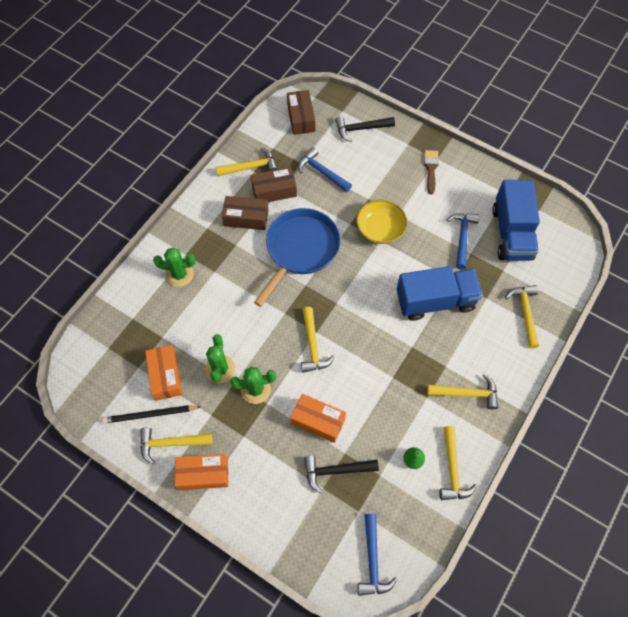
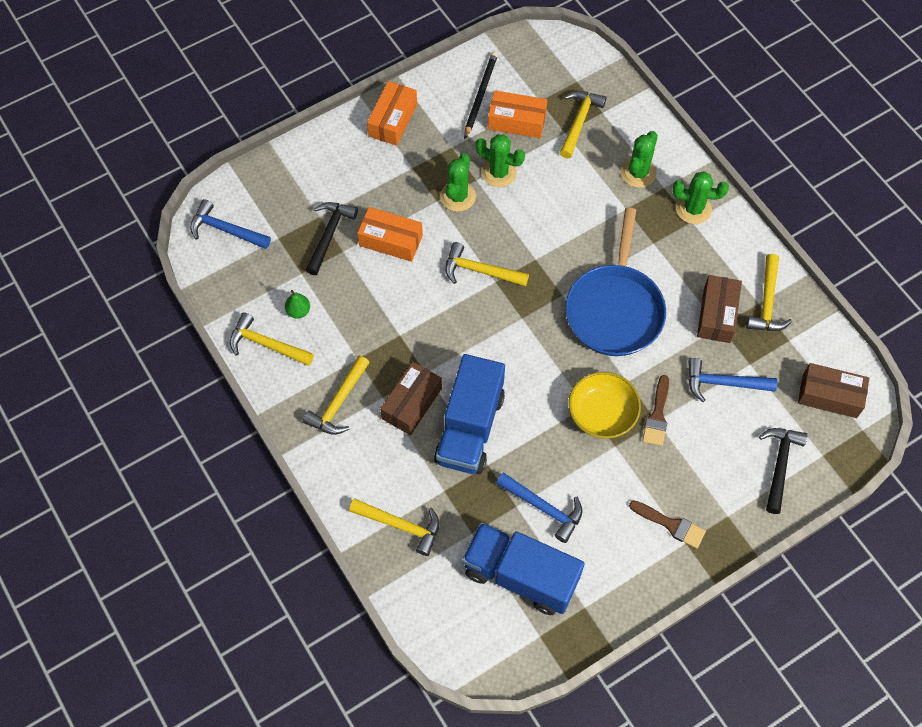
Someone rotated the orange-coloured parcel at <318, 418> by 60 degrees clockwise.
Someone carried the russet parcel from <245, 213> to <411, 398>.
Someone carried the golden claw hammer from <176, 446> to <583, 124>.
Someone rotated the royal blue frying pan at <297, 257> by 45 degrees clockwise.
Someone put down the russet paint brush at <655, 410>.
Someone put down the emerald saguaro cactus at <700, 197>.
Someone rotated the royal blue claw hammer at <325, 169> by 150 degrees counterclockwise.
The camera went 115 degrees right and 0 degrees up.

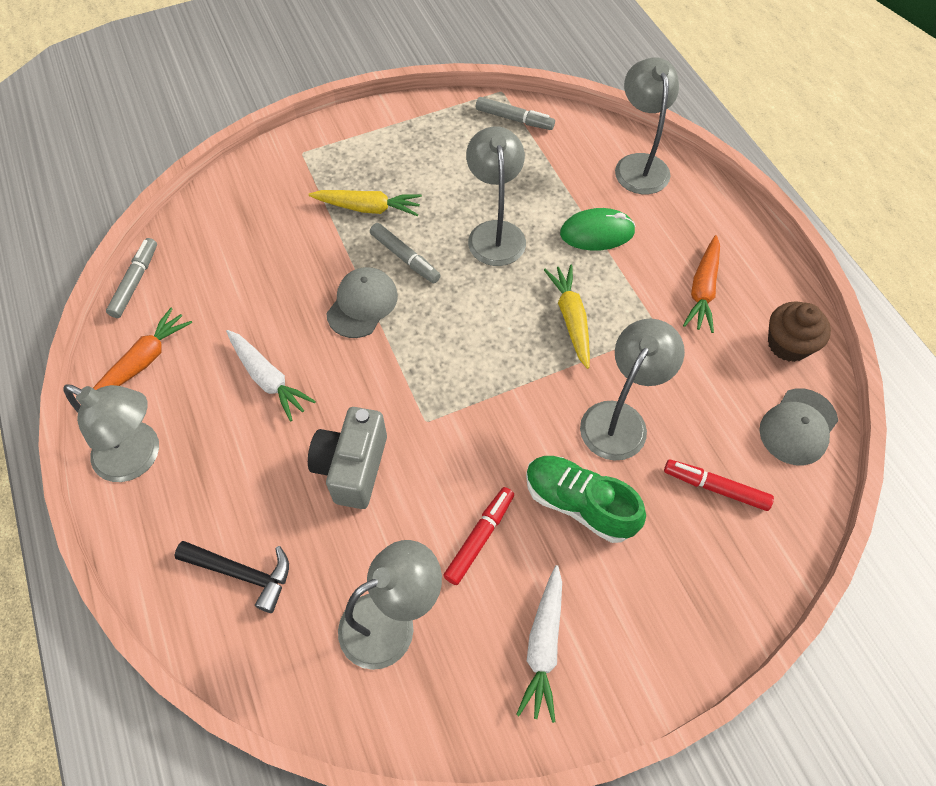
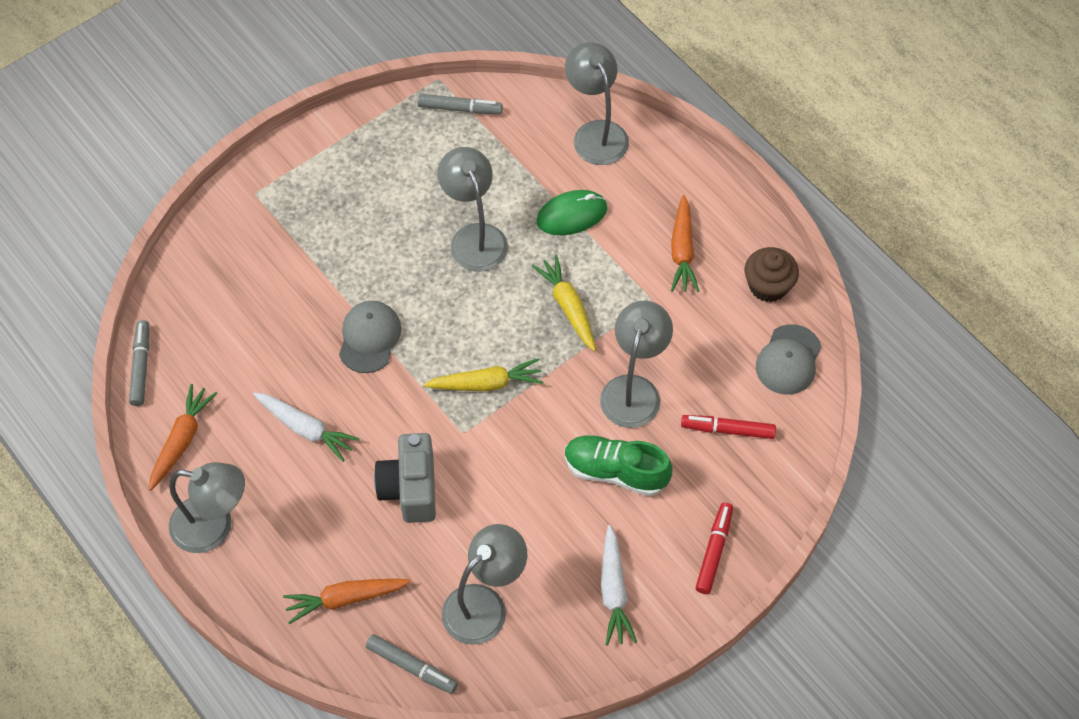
Someone swapped the jet-black claw hammer at <231, 577> for the orange-coloured root vegetable at <347, 601>.
Someone carried the gray marker from <405, 253> to <412, 664>.
Someone carried the golden root vegetable from <365, 203> to <483, 374>.
Someone carried the crimson marker from <478, 536> to <714, 548>.
The camera went 15 degrees left and 0 degrees up.

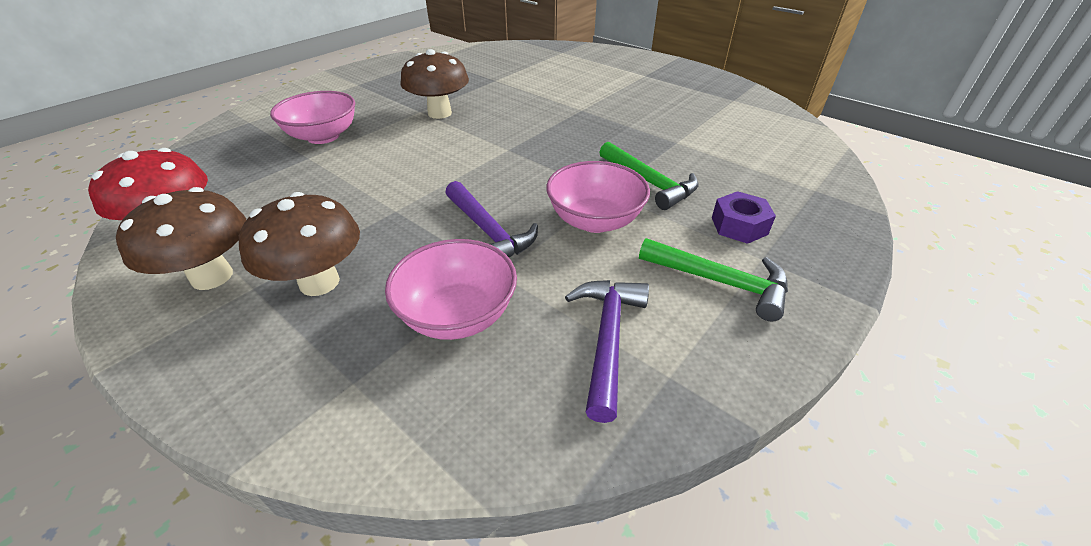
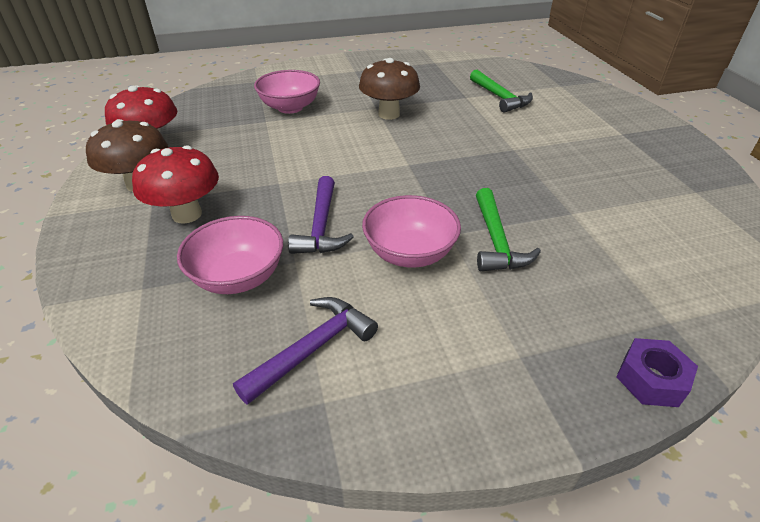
Someone repainted the russet mushroom at <299, 244>, which became the crimson mushroom at <175, 184>.
Someone carried the emerald claw hammer from <713, 280> to <501, 91>.
Someone carried the royal purple hex nut from <744, 217> to <657, 372>.
The camera went 35 degrees right and 0 degrees up.

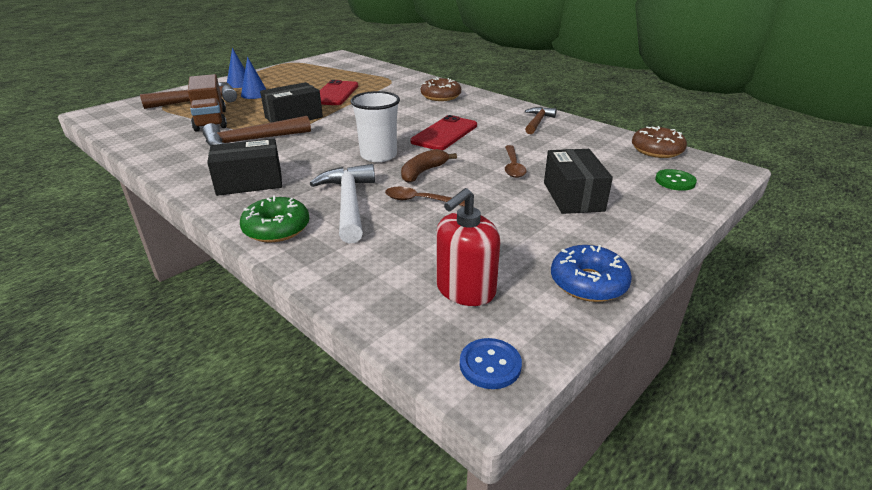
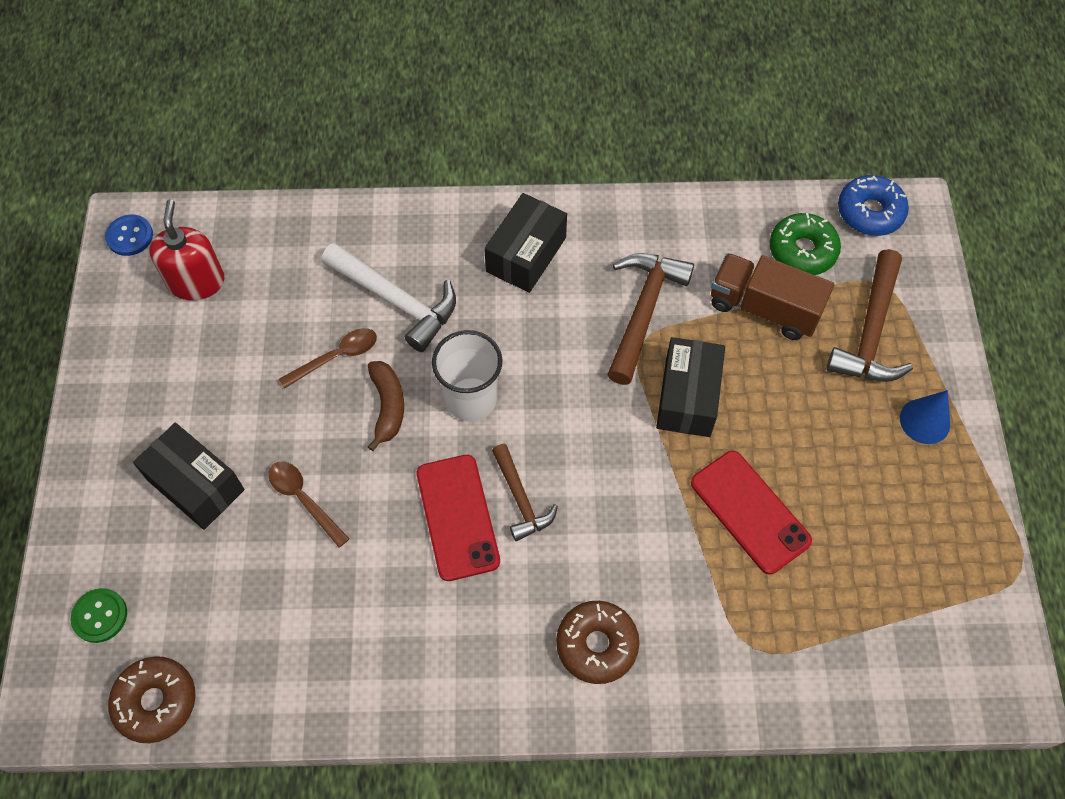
Someone carried the russet claw hammer from <541, 120> to <525, 492>.
Someone carried the emerald glazed donut from <274, 219> to <805, 244>.
Someone carried the royal blue glazed donut from <591, 273> to <873, 205>.
Someone took away the royal blue cone shape at <254, 78>.
The camera went 135 degrees right and 30 degrees up.

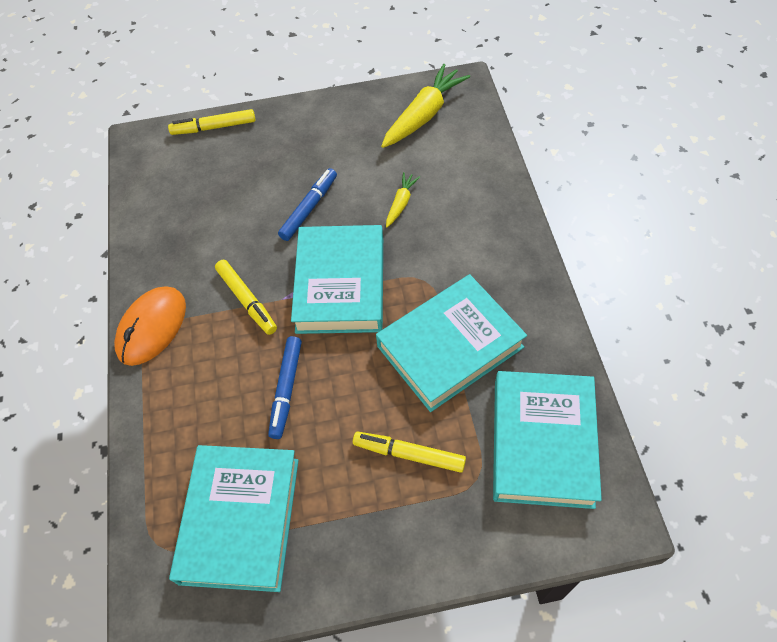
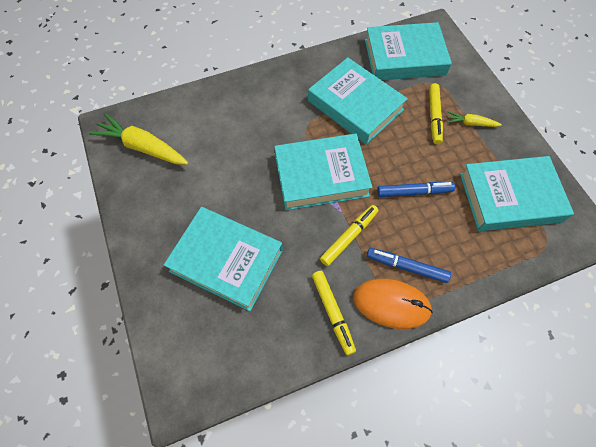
Someone put down the turquoise hardcover at <223, 259>.
Someone carried the golden marker from <211, 122> to <334, 313>.
Someone carried the royal blue marker from <307, 204> to <409, 265>.
Someone carried the golden root vegetable from <403, 199> to <474, 119>.
The camera went 105 degrees left and 5 degrees up.

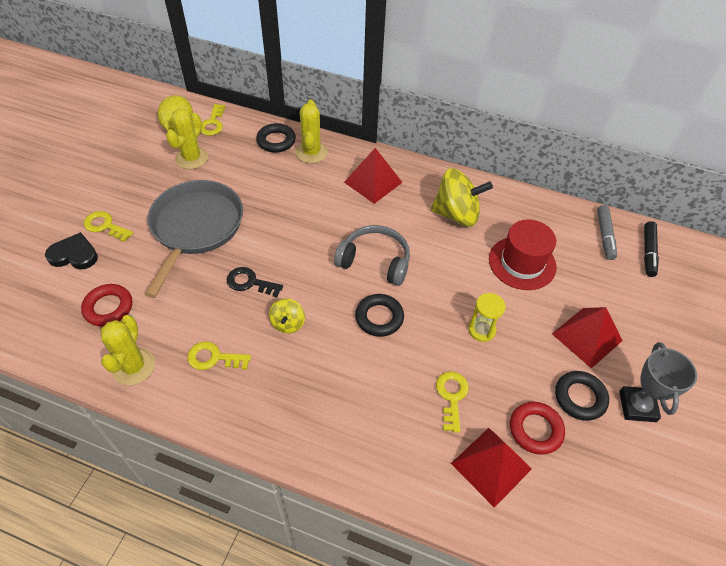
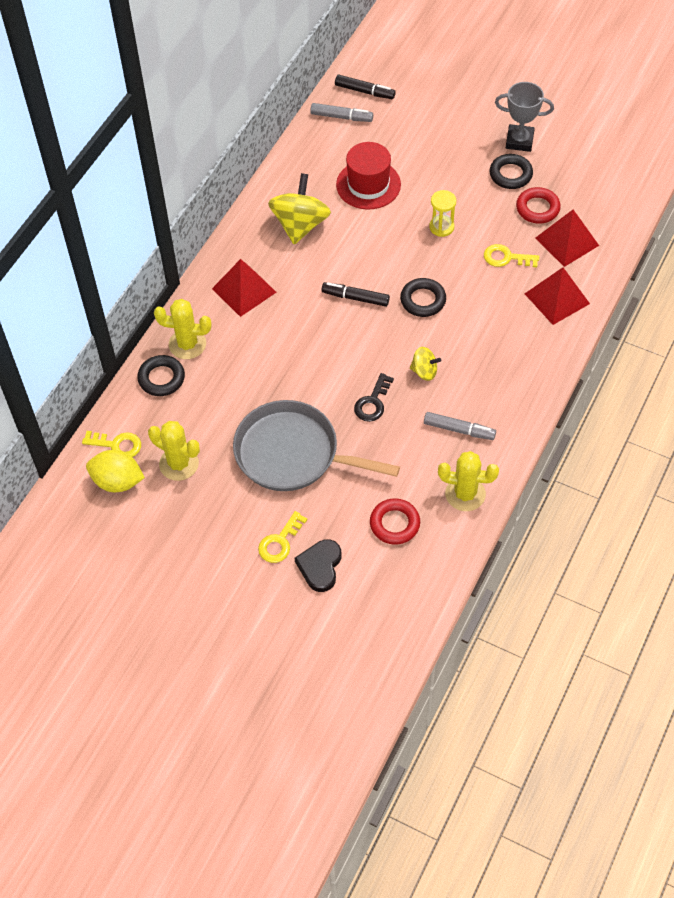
Someone swapped the gray over-ear headphones at <372, 255> for the jet-black marker at <356, 294>.
Someone swapped the golden latchkey at <219, 356> for the gray marker at <460, 426>.
Someone carried the crimson solid pyramid from <587, 337> to <557, 296>.
The camera went 80 degrees left and 5 degrees up.

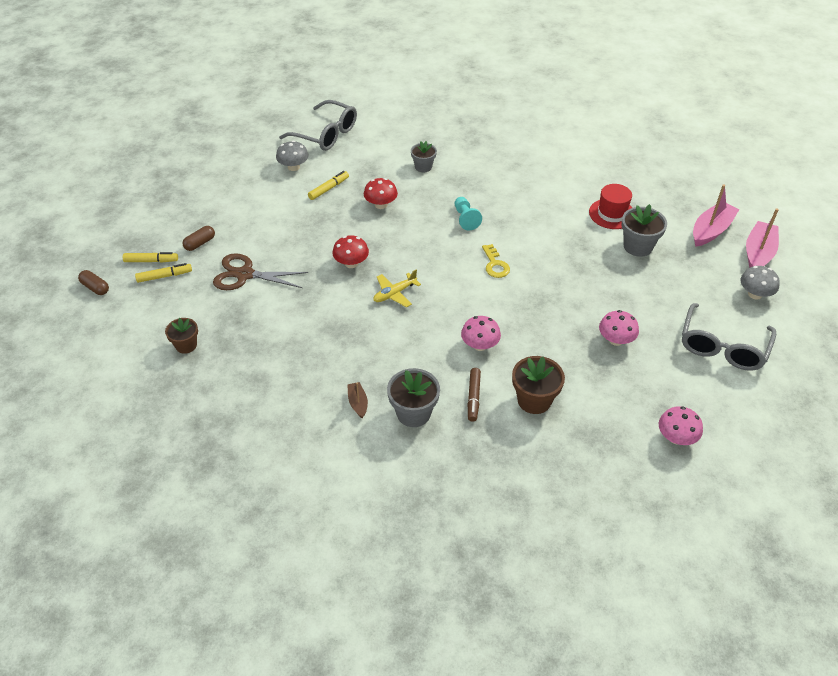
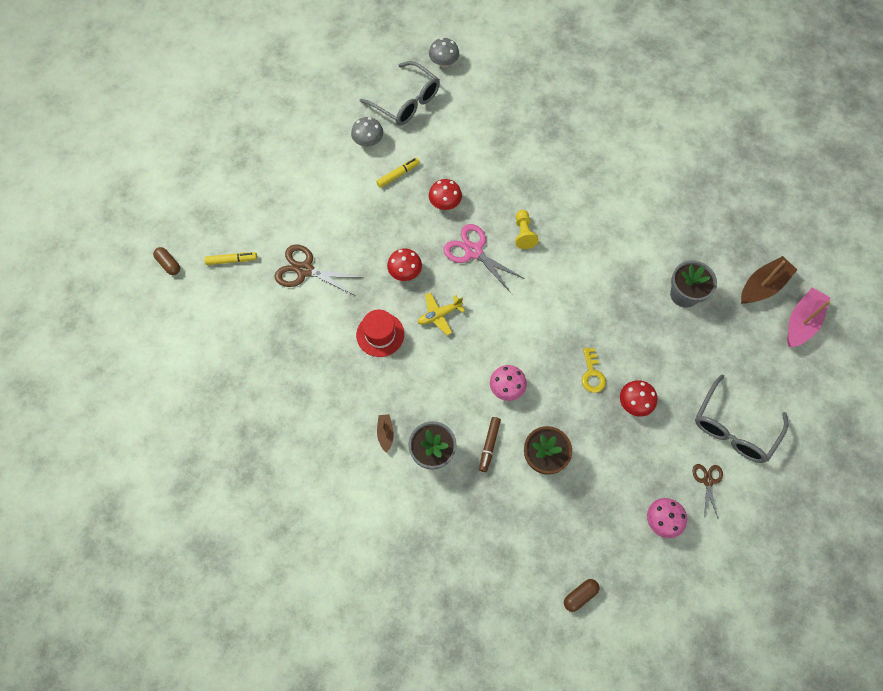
Someone carried the crimson top hat from <610, 206> to <380, 333>.
Someone carried the gray mushroom from <760, 283> to <444, 52>.
Someone put down the pink scissors at <484, 258>.
Someone repainted the turquoise chess pawn at <468, 214>, which became the golden chess pawn at <527, 229>.
Someone carried the russet capsule from <198, 238> to <582, 595>.
Someone carried the golden latchkey from <496, 261> to <594, 370>.
Someone repainted the pink mushroom at <619, 328>, which became the crimson mushroom at <638, 398>.
Someone put down the russet scissors at <707, 491>.
Someone repainted the pink boat at <716, 215>, which became the russet boat at <769, 280>.
Someone took away the golden marker at <150, 257>.
Someone took away the russet potted plant at <181, 336>.
Someone took away the gray potted plant at <424, 156>.
The camera went 10 degrees right and 20 degrees up.

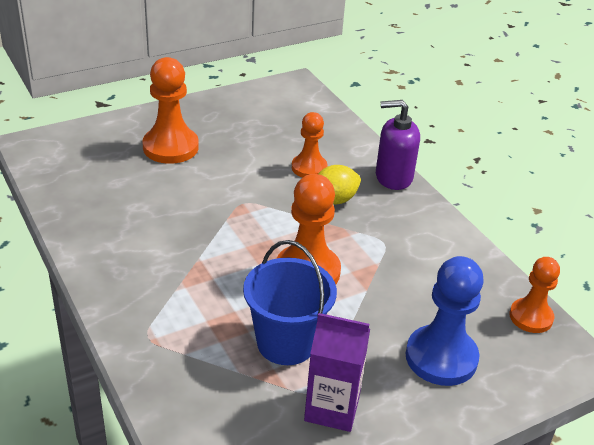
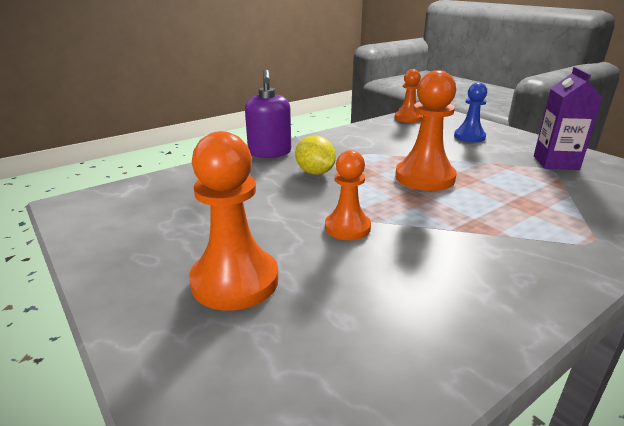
Someone carried the orange-coloured chess pawn from <309, 145> to <348, 195>.
Someone scaled the royal blue chess pawn at <444, 321> by 0.63.
Someone took away the royal blue bucket at <290, 302>.
The camera went 95 degrees left and 10 degrees down.

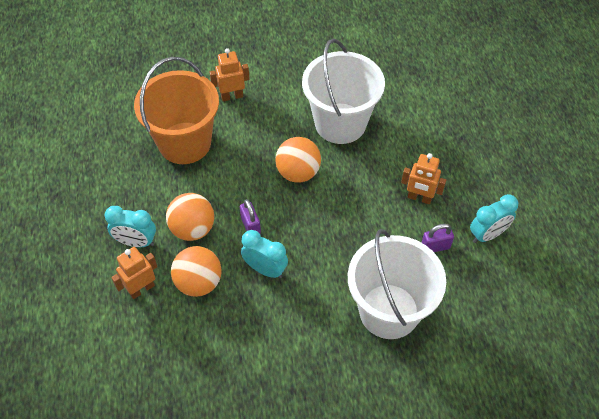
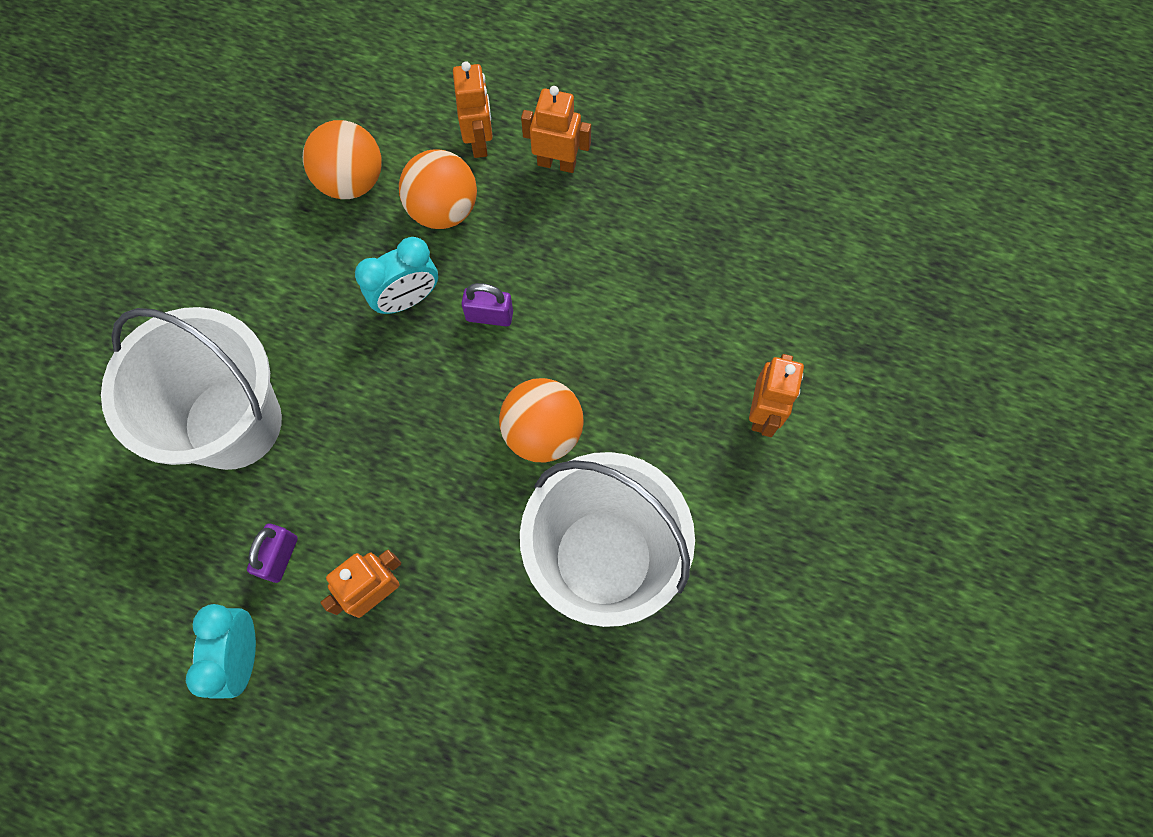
Someone carried the orange-coloured ball from <190, 217> to <342, 159>.
Someone swapped the turquoise bedside clock at <130, 226> for the orange-coloured toy robot at <556, 129>.
Someone took away the orange-coloured bucket at <176, 110>.
The camera went 120 degrees right and 15 degrees up.

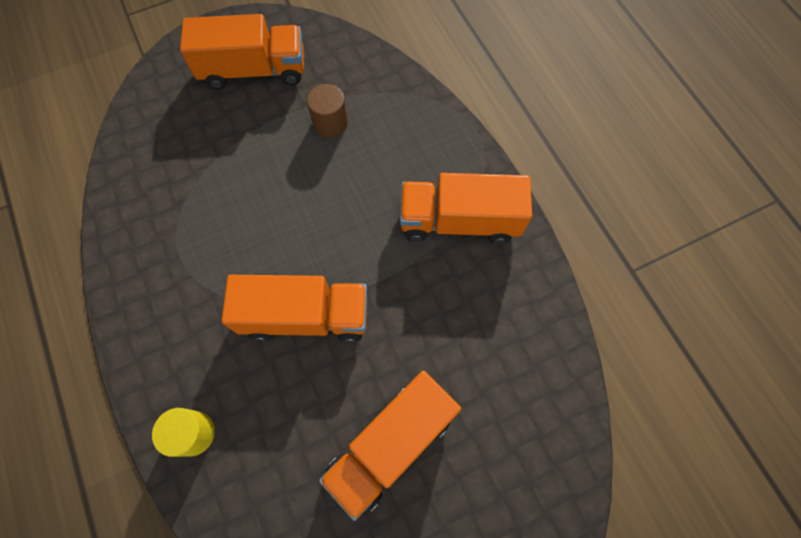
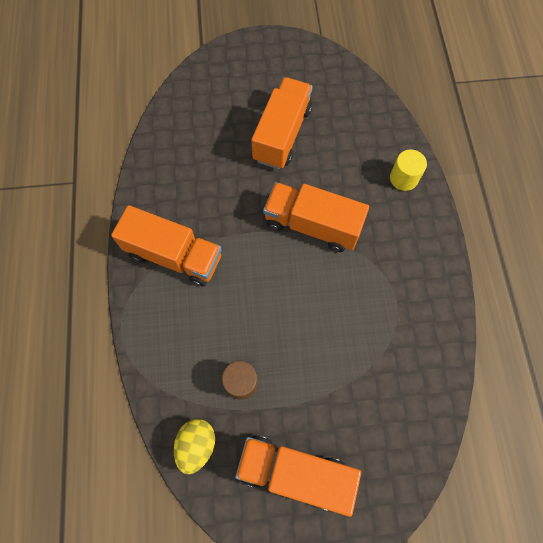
Someone put down the golden egg at <194, 446>.
Someone rotated the orange-coloured truck at <390, 446> by 45 degrees counterclockwise.
The camera went 160 degrees left and 0 degrees up.

